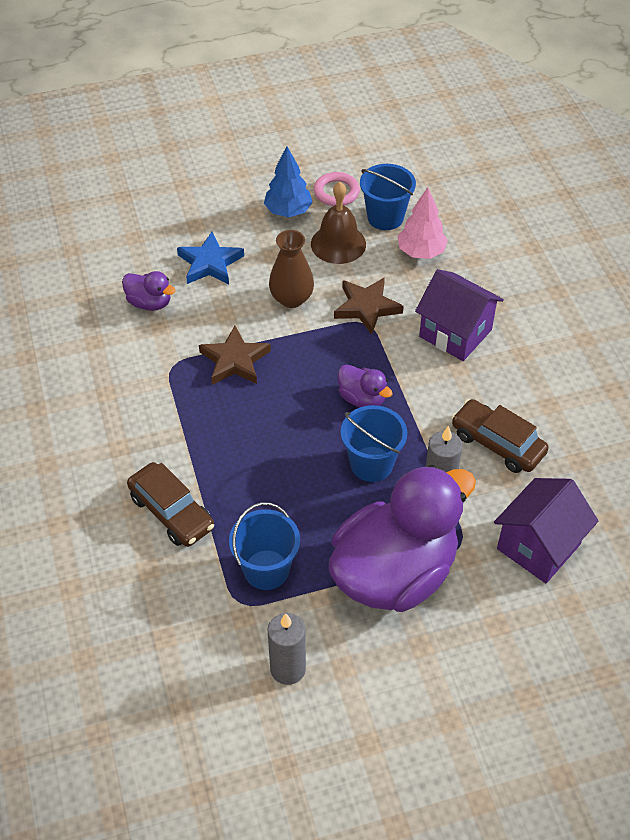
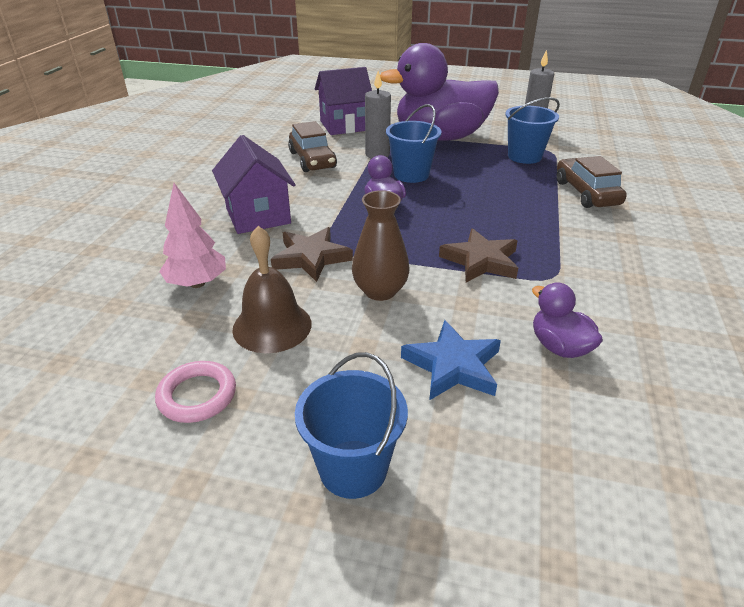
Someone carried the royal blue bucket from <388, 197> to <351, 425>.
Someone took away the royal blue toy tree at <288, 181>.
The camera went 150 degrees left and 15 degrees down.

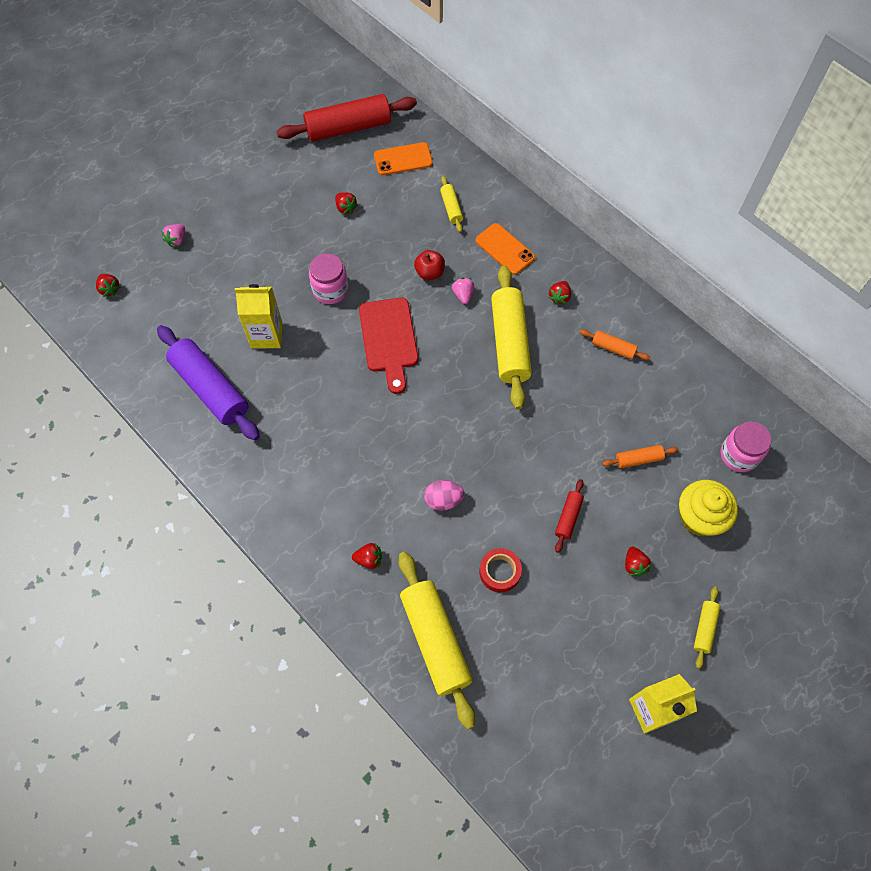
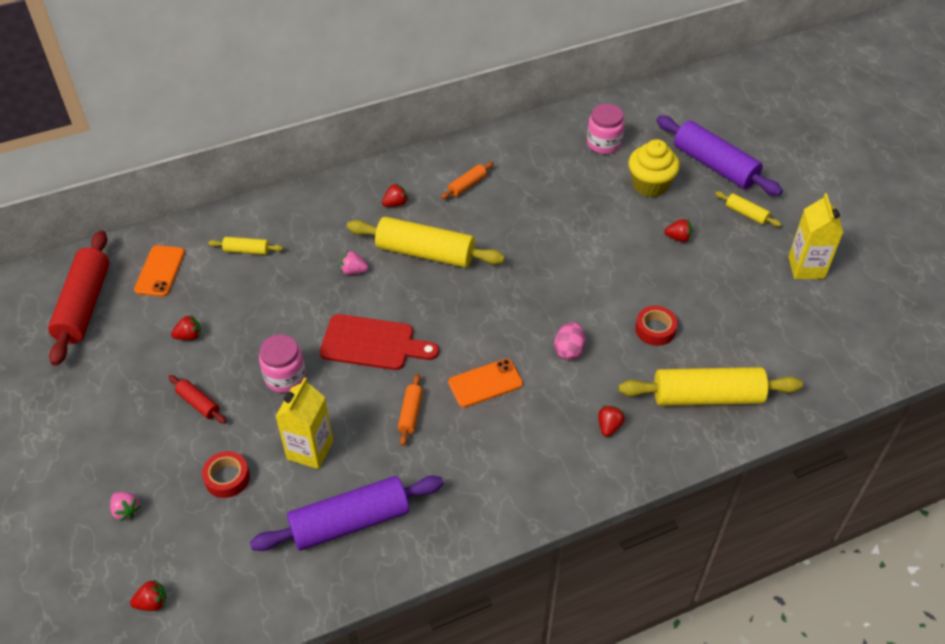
Someone carried the crimson dough roller from <569, 516> to <198, 399>.
Someone put down the crimson roll of tape at <226, 474>.
Someone rotated the crimson berry at <559, 293> by 75 degrees counterclockwise.
Someone carried the orange-coloured dough roller from <640, 456> to <410, 410>.
Someone carried the orange-coloured smartphone from <505, 249> to <485, 383>.
Someone put down the royal purple dough roller at <719, 156>.
Someone took away the crimson toy apple at <429, 265>.
The camera went 70 degrees left and 15 degrees down.

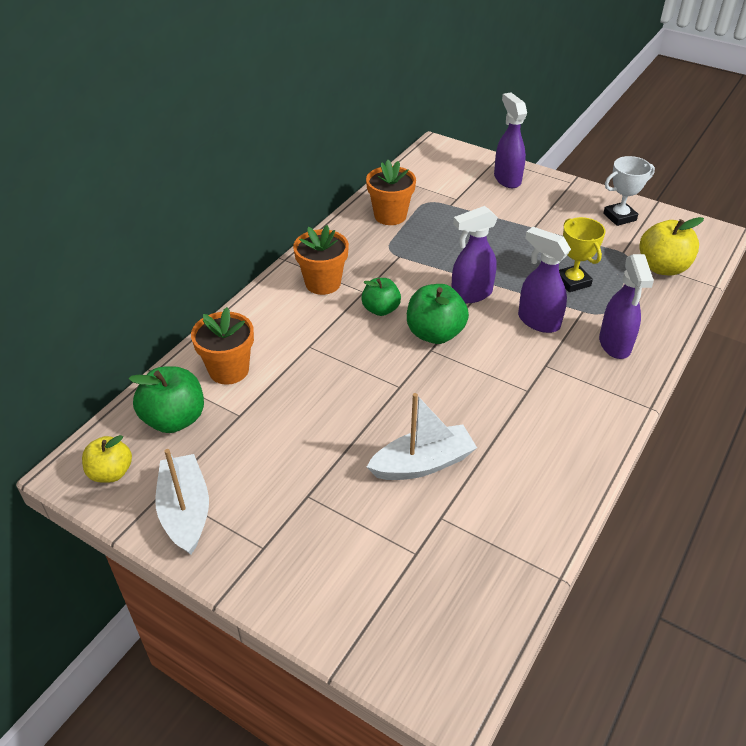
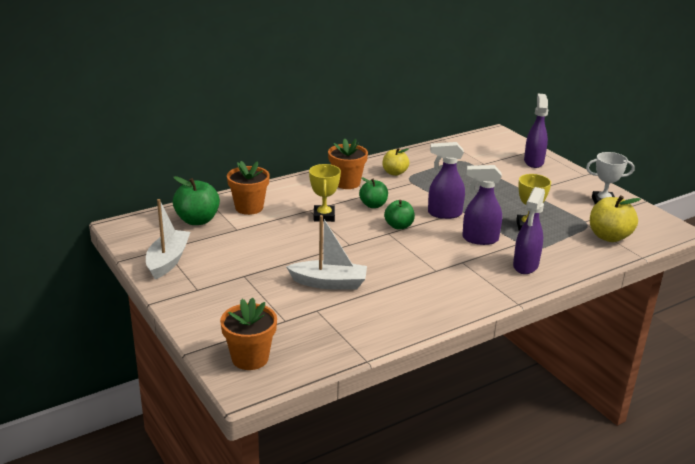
Someone carried the orange-coloured potted plant from <391, 192> to <248, 334>.
Someone put down the golden trophy at <325, 193>.
Someone carried the golden toy apple from <107, 459> to <395, 162>.
Someone scaled the emerald toy apple at <438, 314> by 0.66.
Someone rotated the royal purple spray cleaner at <544, 280> by 60 degrees counterclockwise.
The camera went 25 degrees right and 15 degrees down.

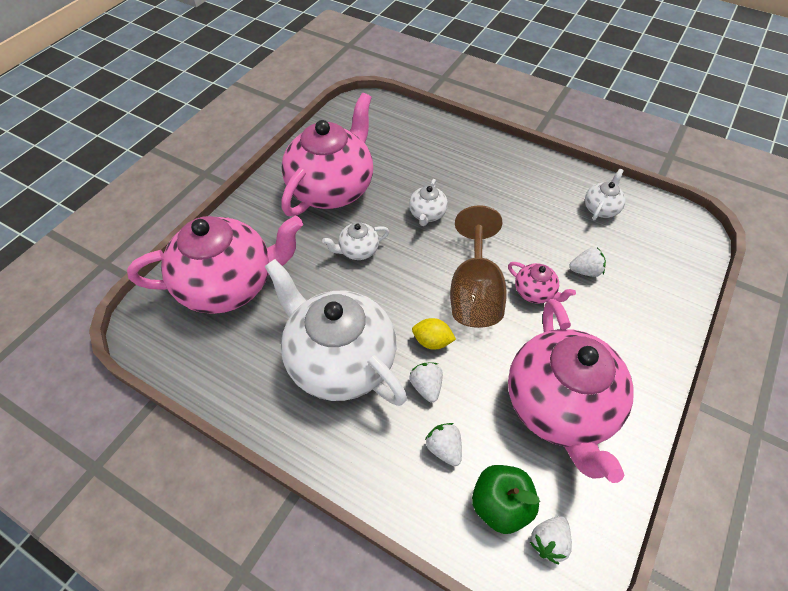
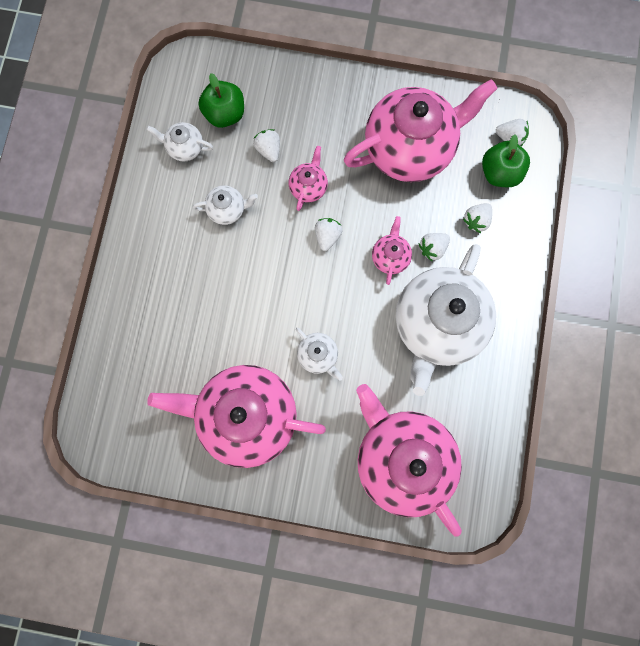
Someone carried the pure white teapot from <428, 202> to <225, 205>.
Someone put down the emerald toy apple at <221, 100>.
Someone swapped the russet goblet at <478, 266> for the pure white berry at <329, 234>.
Someone swapped the golden lemon at <434, 334> for the pink teapot at <392, 250>.
The camera went 110 degrees left and 25 degrees up.

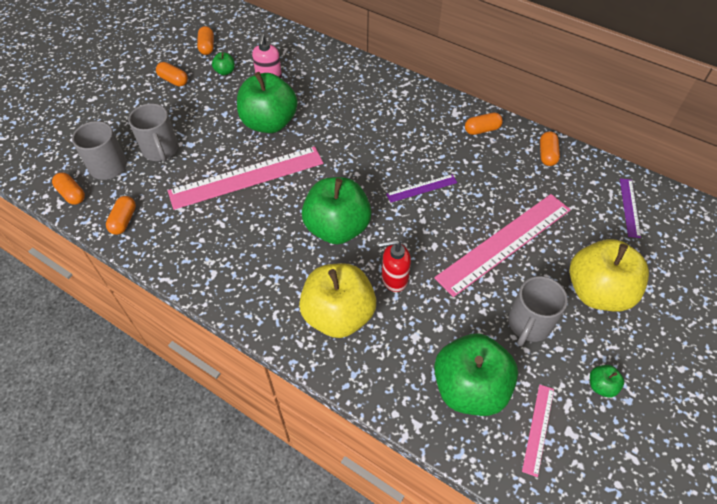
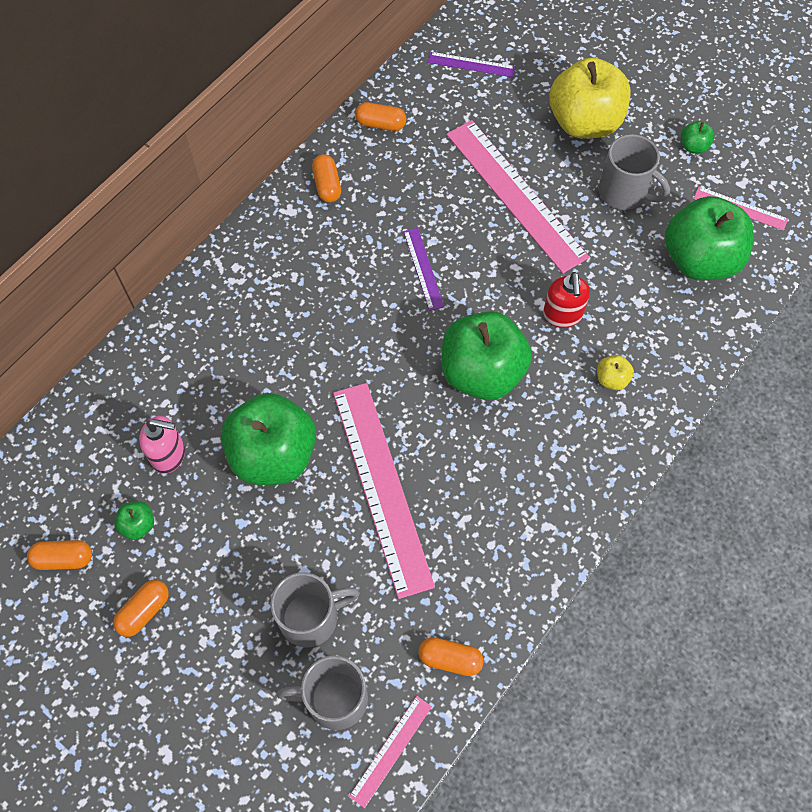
Someone swapped the orange-coloured capsule at <68, 188> for the pink measuring stick at <390, 752>.
Someone scaled the golden toy apple at <337, 300> by 0.41.
The camera went 85 degrees left and 10 degrees up.

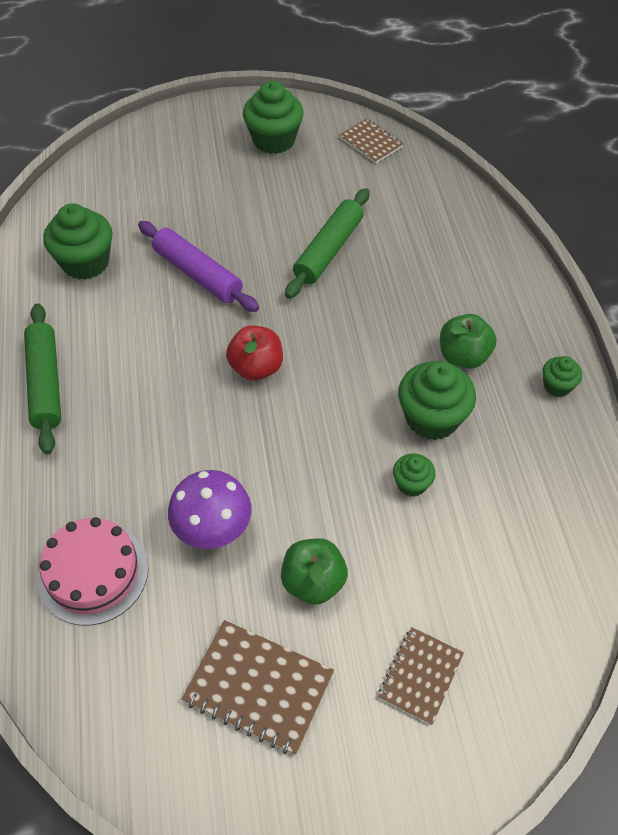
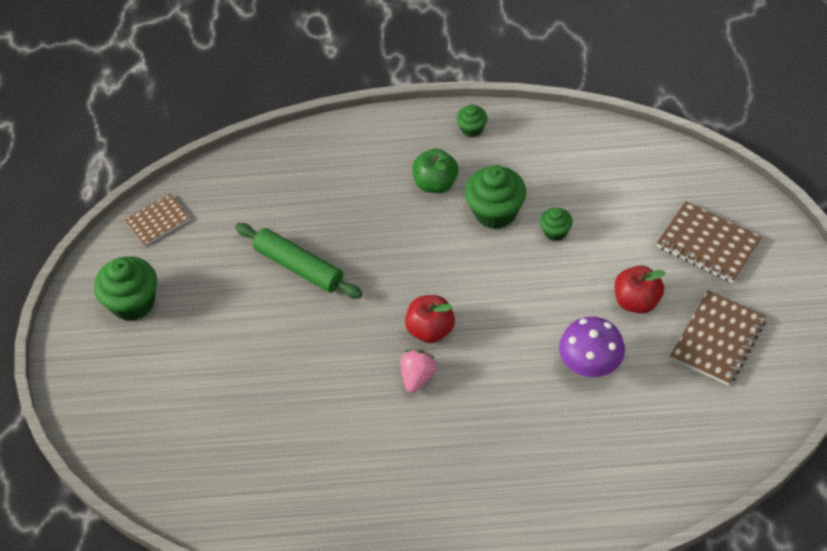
Someone put down the pink berry at <418, 371>.
Someone repainted the emerald toy apple at <314, 571>, which became the crimson toy apple at <640, 290>.
Someone scaled the russet notebook at <421, 676> by 1.54.
Someone took away the emerald dough roller at <42, 378>.
Someone took away the pink gateau at <92, 571>.
Someone took away the emerald cupcake at <77, 241>.
Someone took away the royal purple dough roller at <198, 266>.
The camera went 80 degrees left and 0 degrees up.

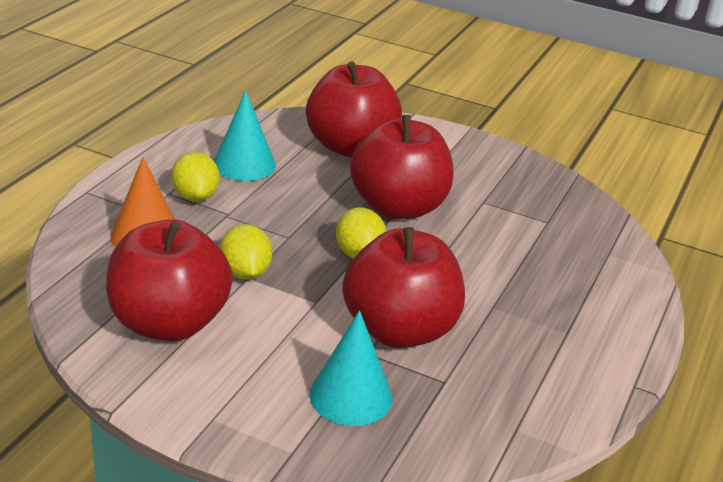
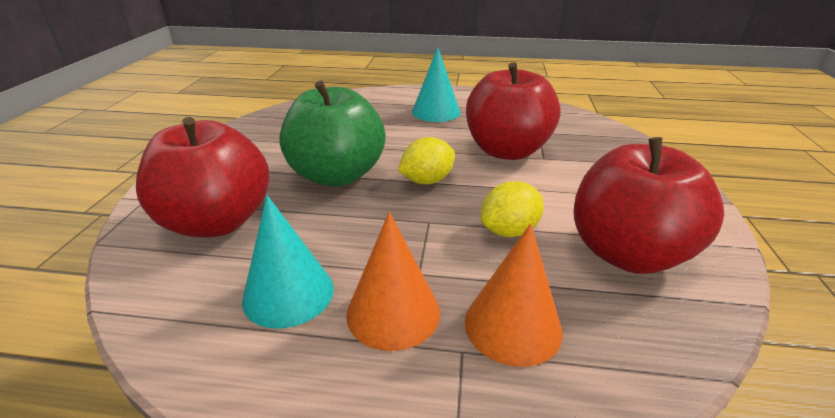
Someone repainted the crimson toy apple at <402, 167>, which became the emerald toy apple at <332, 134>.
Someone swapped the golden lemon at <196, 177> for the orange-coloured cone shape at <393, 281>.
Someone carried the turquoise cone shape from <351, 368> to <436, 84>.
The camera went 105 degrees left and 0 degrees up.

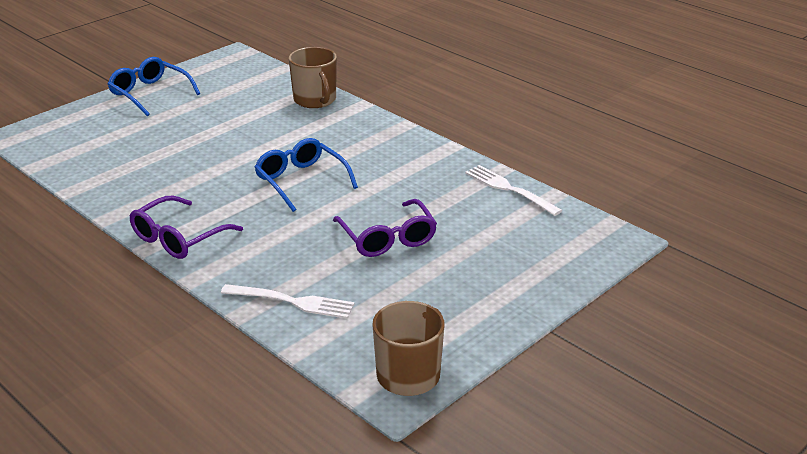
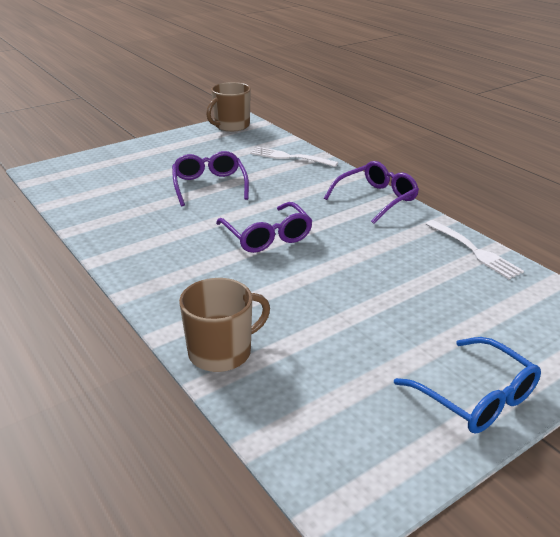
Someone rotated the russet tea mug at <313, 77> by 75 degrees clockwise.
Someone repainted the royal blue spectacles at <306, 175>, which became the royal purple spectacles at <264, 227>.
Someone carried the pure white dinner fork from <513, 190> to <475, 249>.
The camera went 170 degrees left and 0 degrees up.

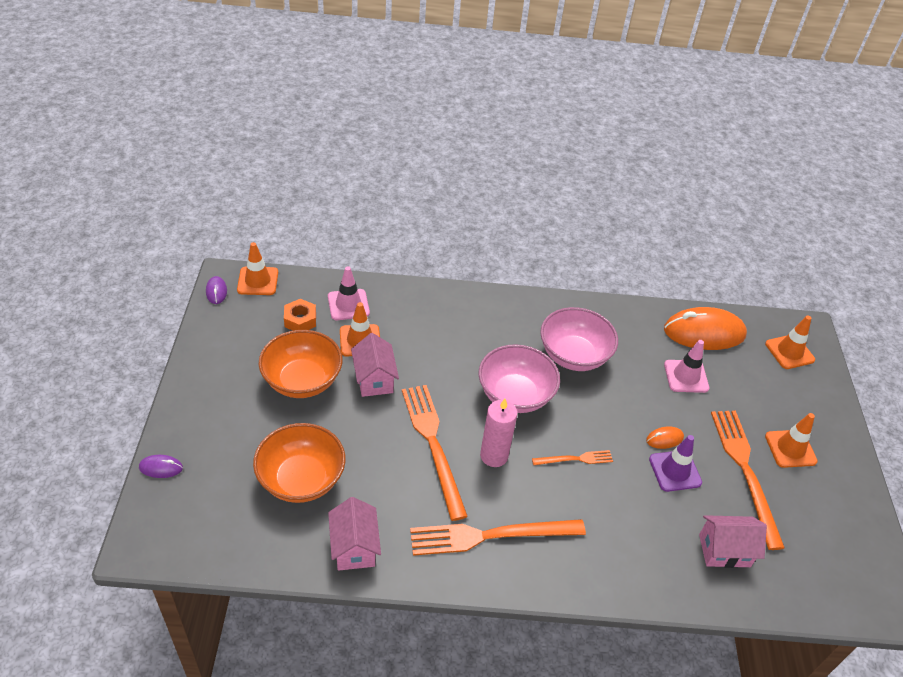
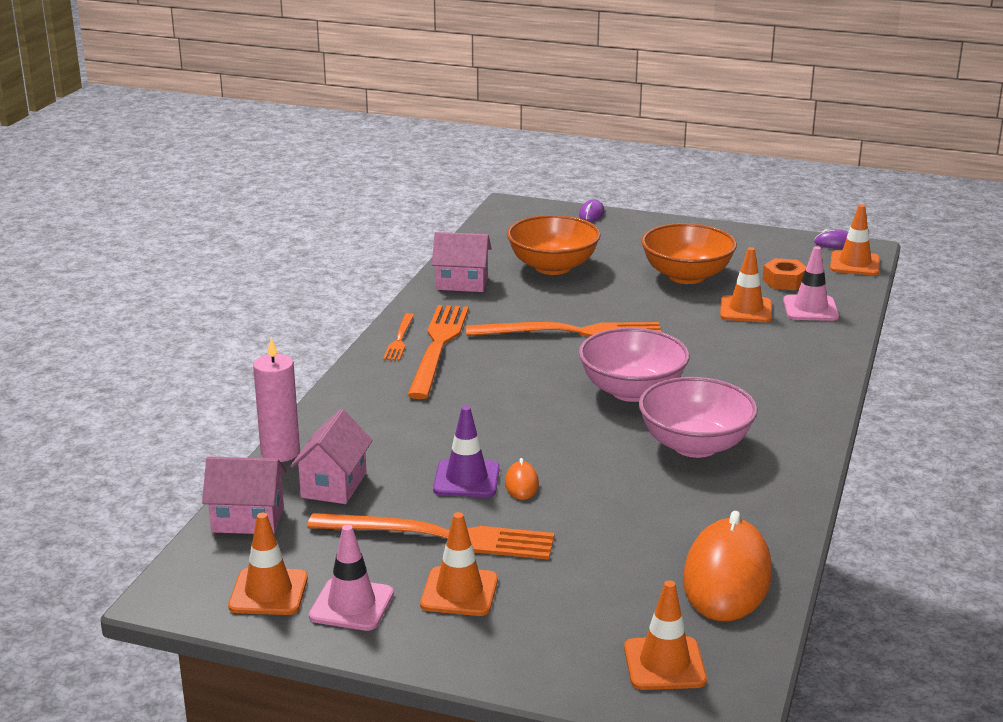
Someone carried the pink cottage from <375, 365> to <244, 495>.
Someone put down the orange-coloured safety cone at <268, 564>.
Someone carried the pink wax candle from <499, 433> to <276, 399>.
Someone carried the pink safety cone from <686, 366> to <351, 577>.
Someone carried the orange-coloured dinner fork from <572, 457> to <398, 337>.
The camera went 110 degrees right and 20 degrees down.

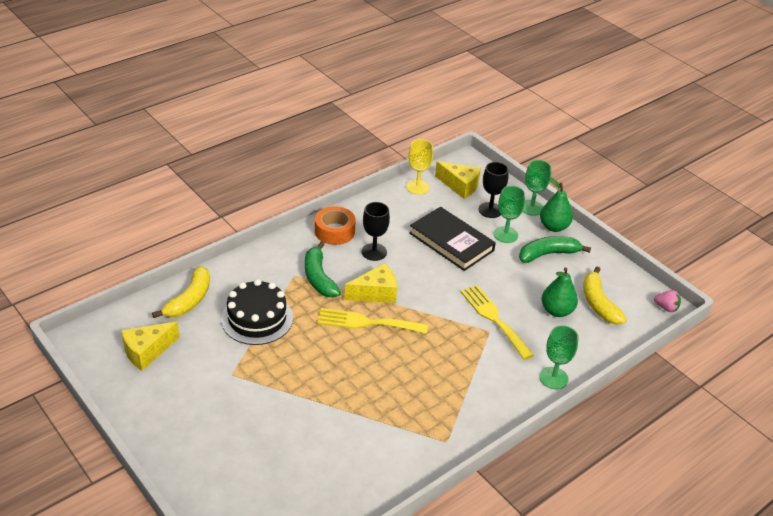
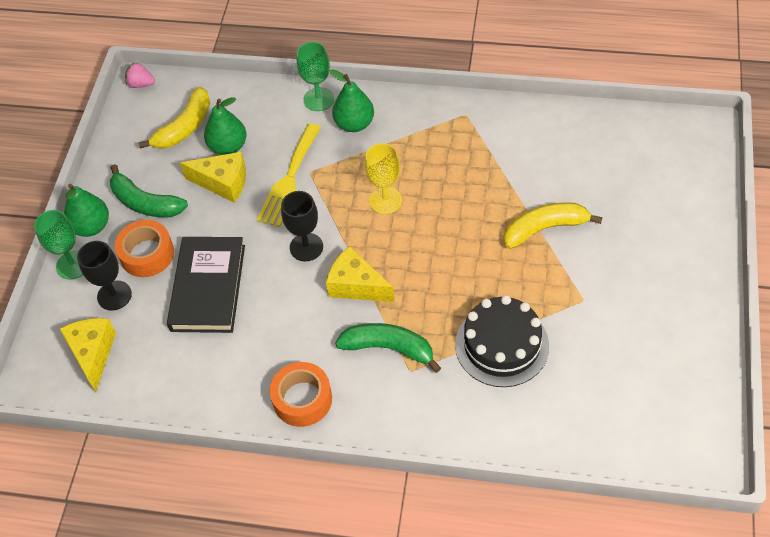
Someone swapped the emerald goblet at <509, 214> for the orange-coloured roll of tape at <144, 248>.
Someone rotated the pink berry at <667, 301> by 60 degrees counterclockwise.
Someone carried the golden piece of cheese from <150, 346> to <213, 177>.
Someone carried the jet-black goblet from <376, 231> to <302, 226>.
Someone put down the emerald pear at <352, 100>.
Someone rotated the emerald banana fruit at <323, 269> by 105 degrees counterclockwise.
Someone carried the golden goblet from <419, 167> to <383, 178>.
Someone carried the golden banana fruit from <181, 292> to <553, 225>.
Someone took away the golden dinner fork at <372, 321>.
The camera went 125 degrees left and 15 degrees up.

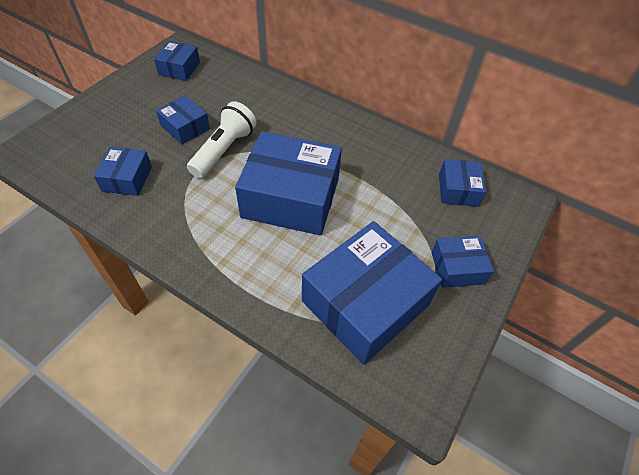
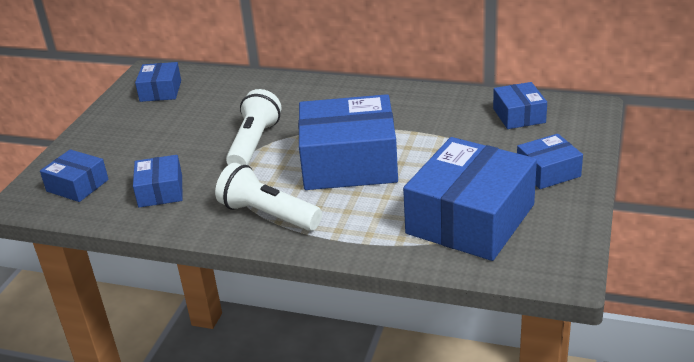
Someone carried the royal blue parcel from <183, 120> to <74, 175>.
Someone put down the pure white flashlight at <268, 197>.
The camera went 10 degrees left and 20 degrees down.

